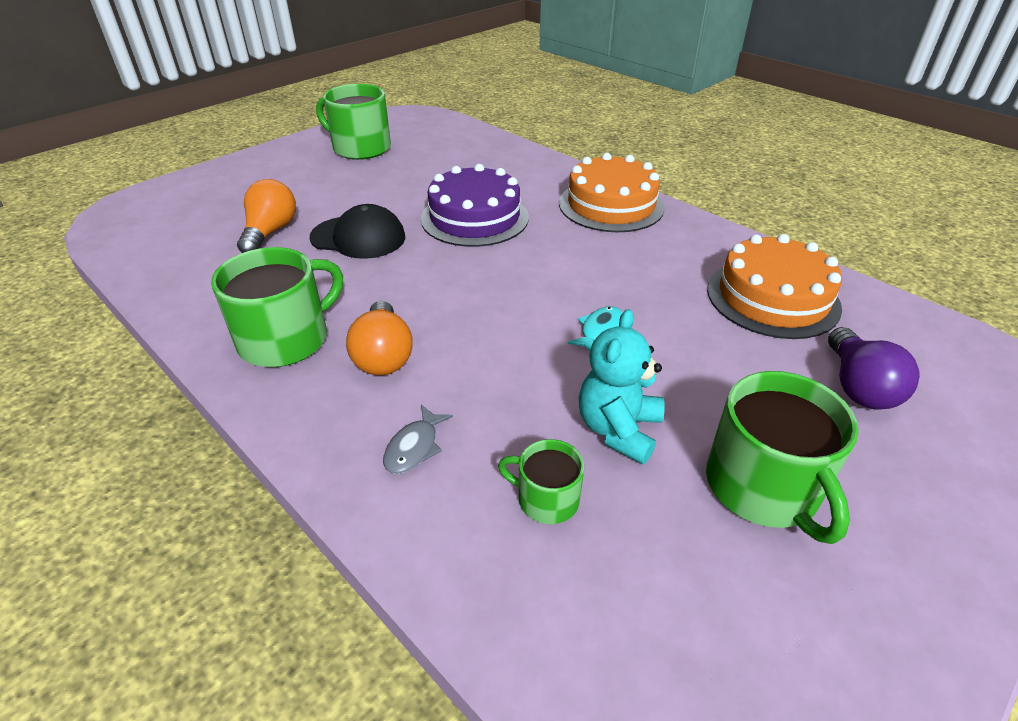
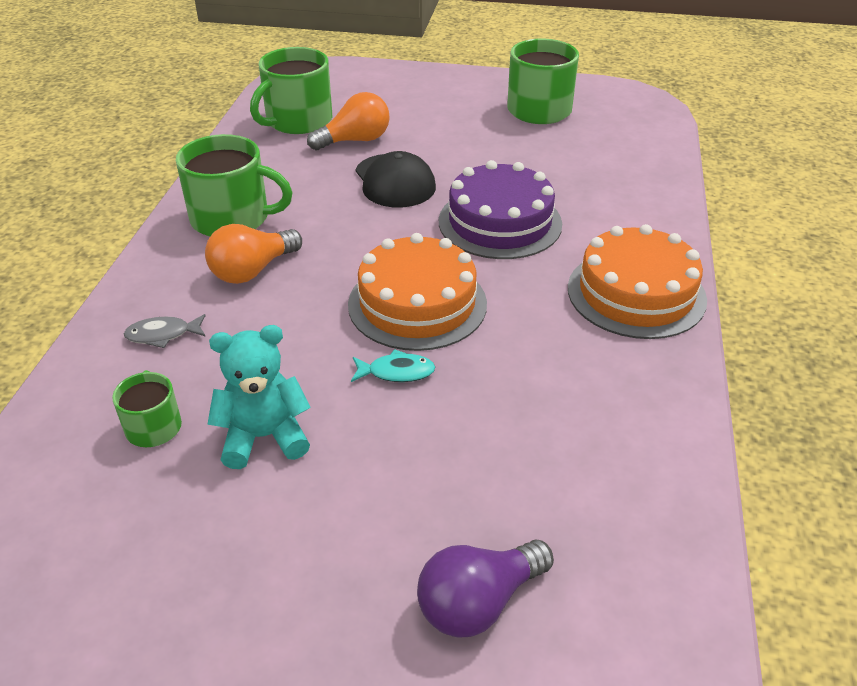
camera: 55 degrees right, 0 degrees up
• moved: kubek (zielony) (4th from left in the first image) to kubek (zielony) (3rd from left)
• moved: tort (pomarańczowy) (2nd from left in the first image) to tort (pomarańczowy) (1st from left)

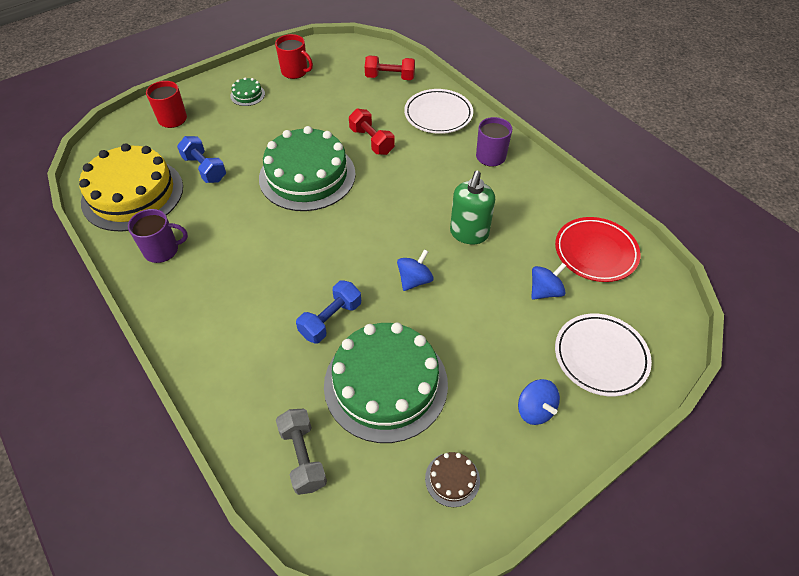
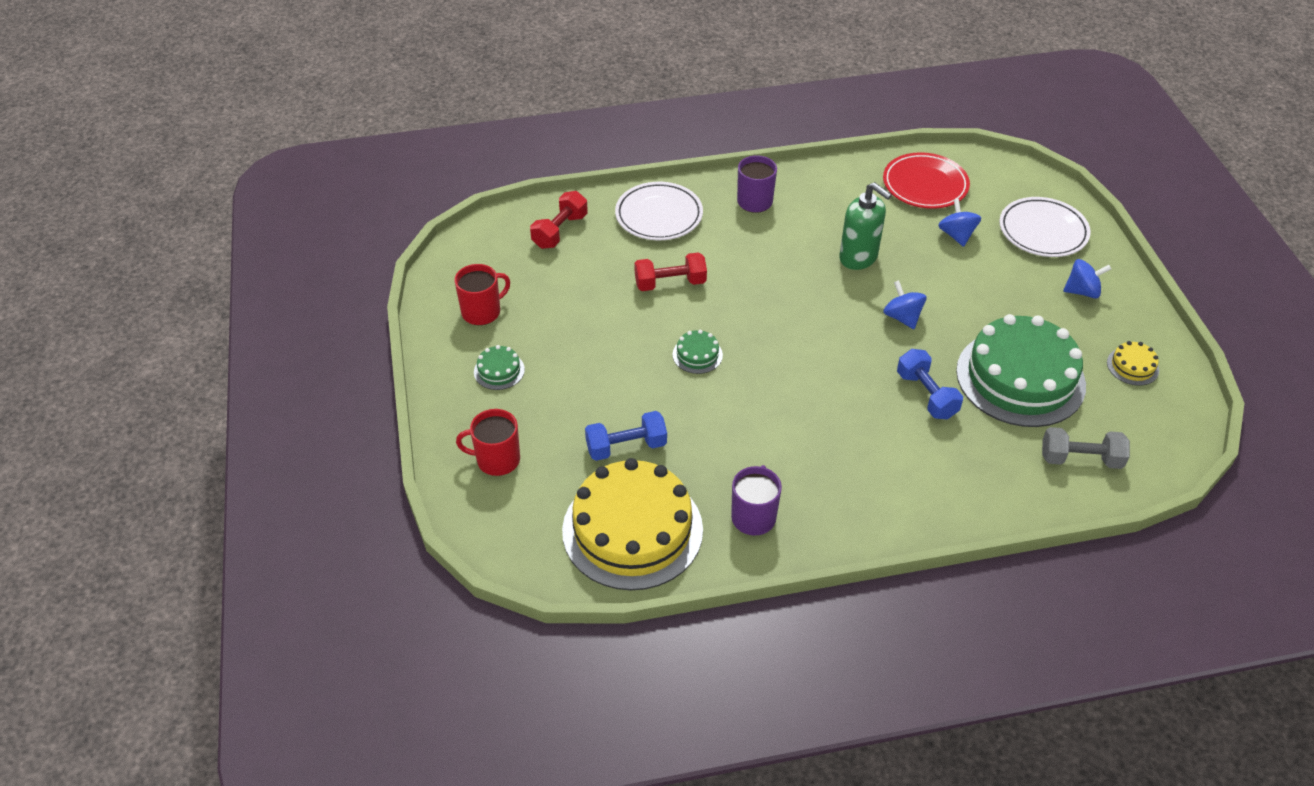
camera: 65 degrees left, 5 degrees down
• resized: tort (zielony) (2nd from left) x0.40
• recoloured: tort (brązowy) to tort (żółty) (2nd from left)

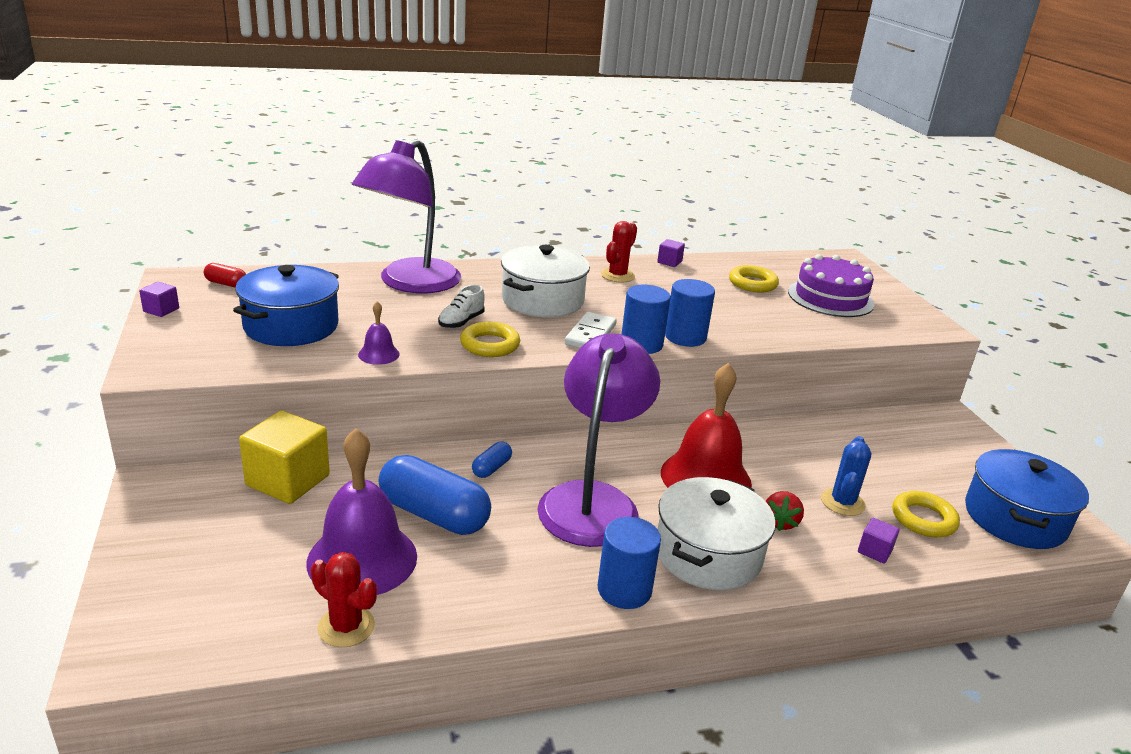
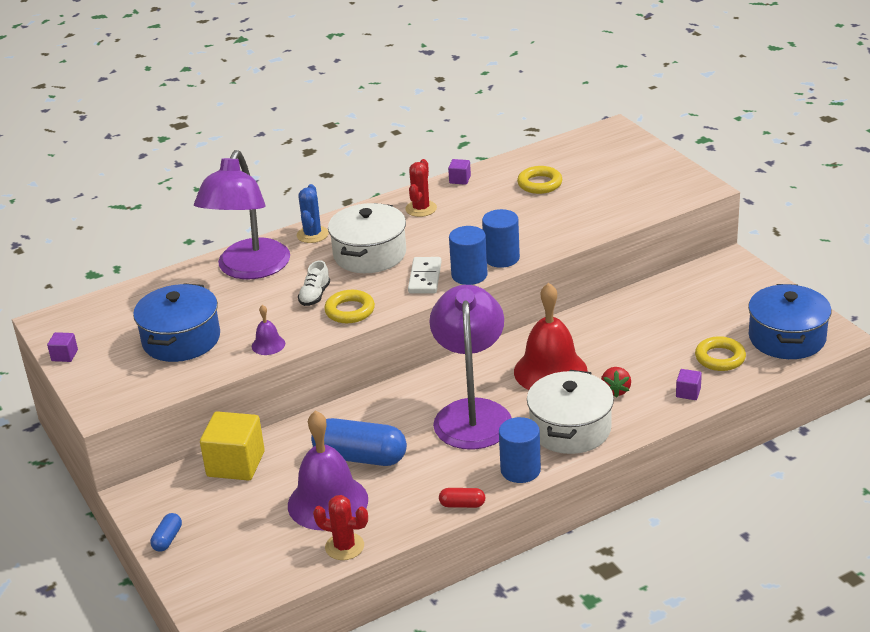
camera: 10 degrees left, 5 degrees up
• moved: kapsułka (niebieski) (2nd from left in the first image) to kapsułka (niebieski) (1st from left)
• moved: kaktus (niebieski)
• moved: kapsułka (czerwony)
• removed: tort (fioletowy)

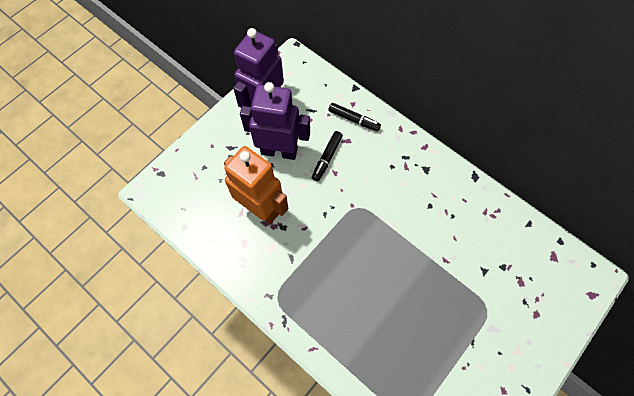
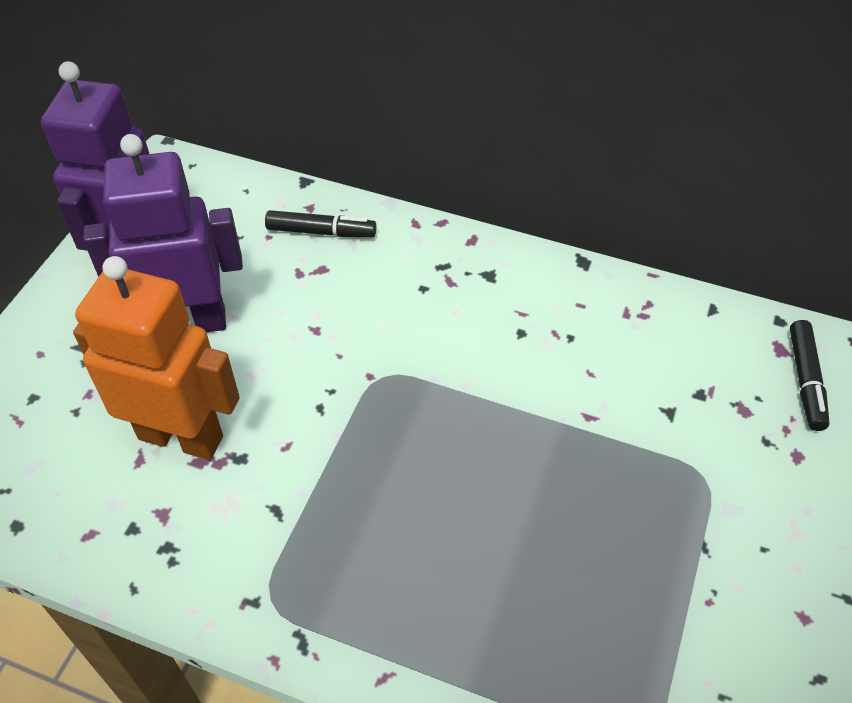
camera: 20 degrees left, 15 degrees down
• moved: flamaster (czarny) (1st from left in the first image) to flamaster (czarny) (2nd from left)

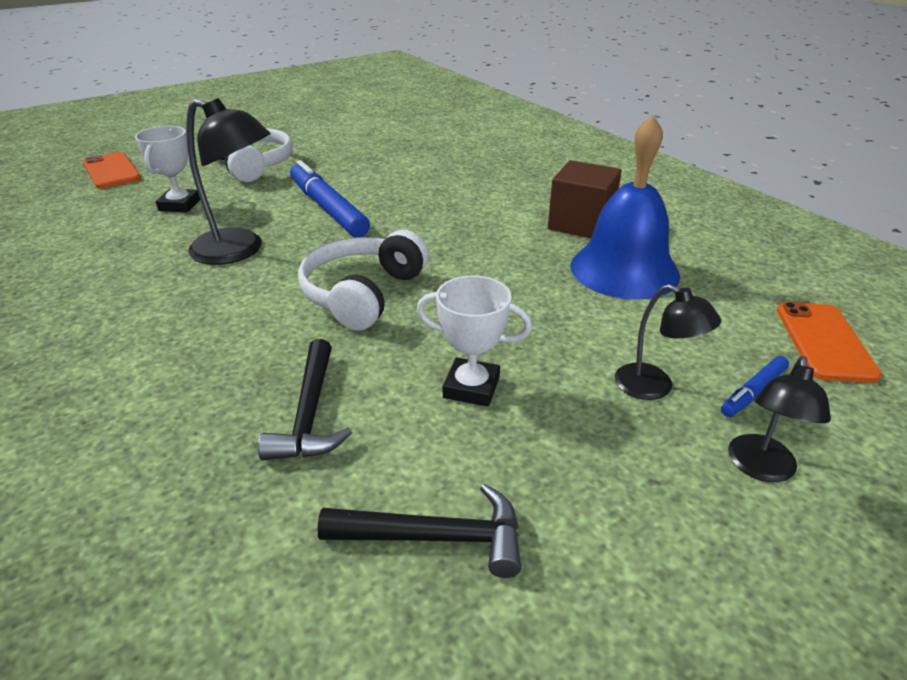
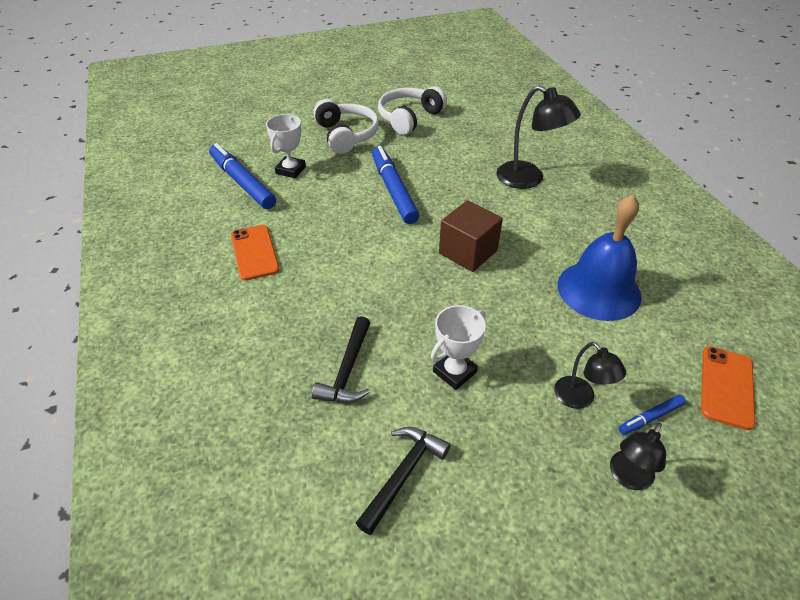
camera: 15 degrees right, 10 degrees up
• added: flamaster (niebieski) (1st from left)
• moved: telefon (pomarańczowy) (1st from left)
• turned: młotek (czarny) (2nd from left) 75 degrees counterclockwise
• moved: słuchawki (biały) (2nd from left)
• turned: puchar (biały) (2nd from left) 75 degrees counterclockwise
• moved: sześcian (brązowy)
• moved: lampka (czarny) (1st from left)

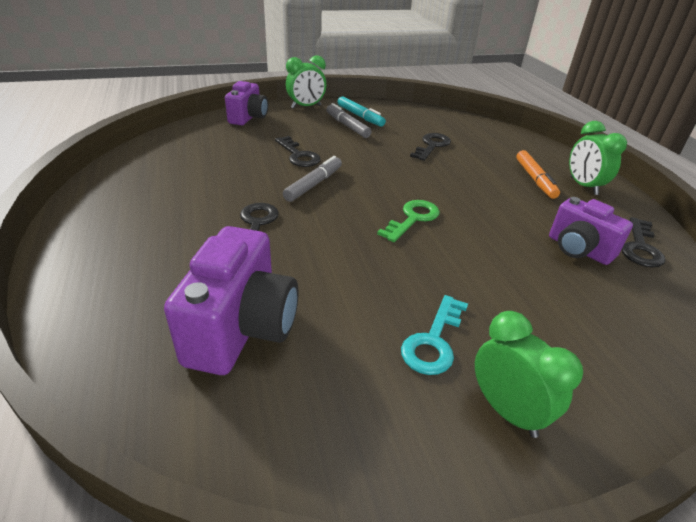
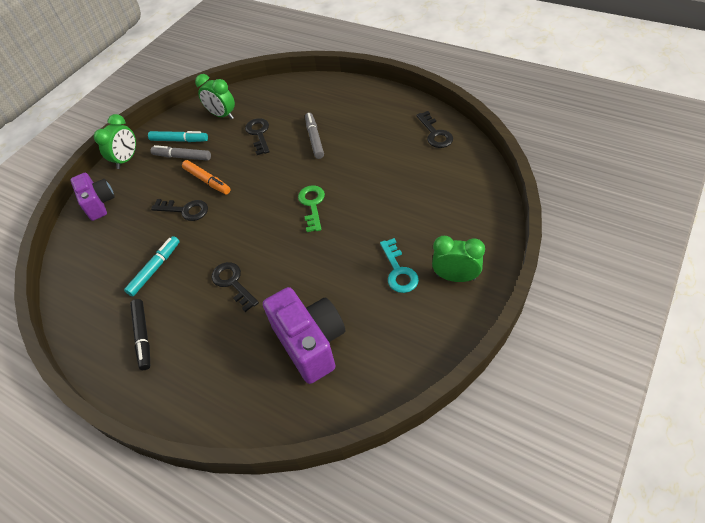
camera: 35 degrees left, 15 degrees up
• added: flamaster (turkusowy) (1st from left)
• added: flamaster (czarny)
• moved: flamaster (pomarańczowy)
• moved: budzik (zielony) (3rd from left in the first image) to budzik (zielony) (2nd from left)
• moved: flamaster (szary) (1st from left in the first image) to flamaster (szary) (2nd from left)
• removed: aparat fotograficzny (fioletowy) (3rd from left)

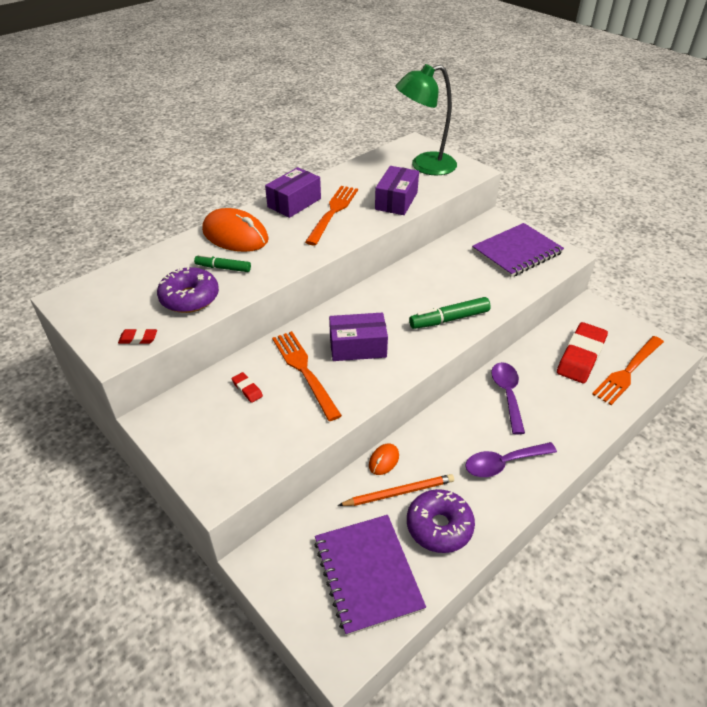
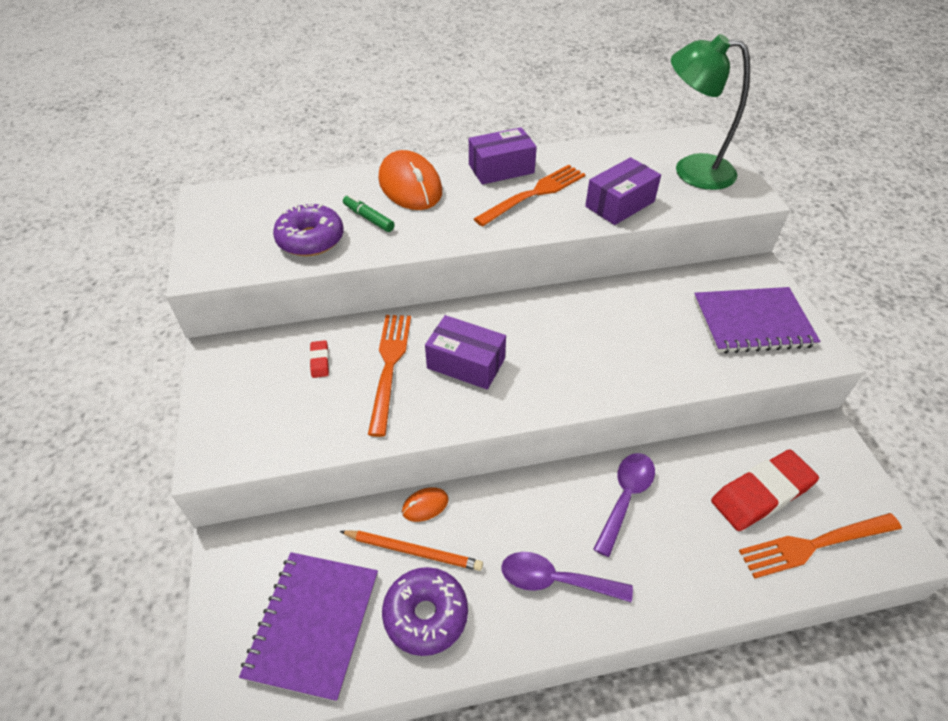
camera: 30 degrees right, 5 degrees up
• removed: gumka do mazania (czerwony) (1st from left)
• removed: flamaster (zielony) (2nd from left)

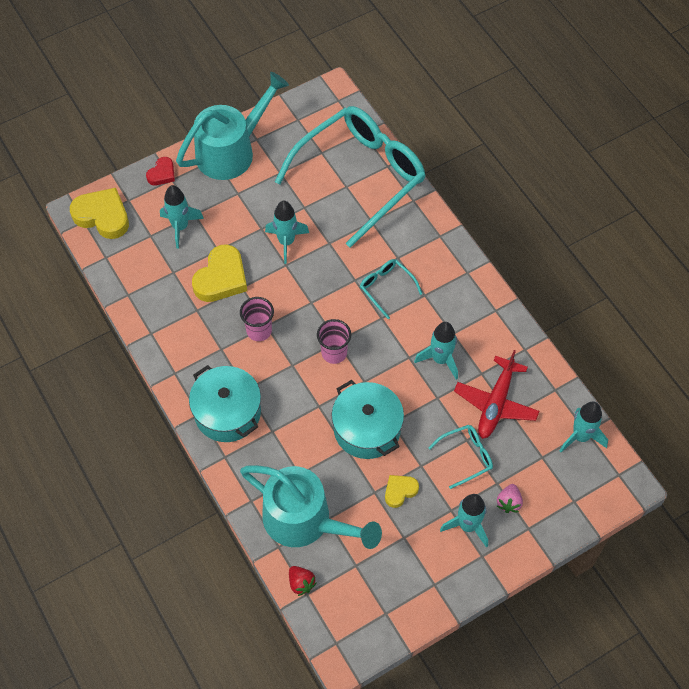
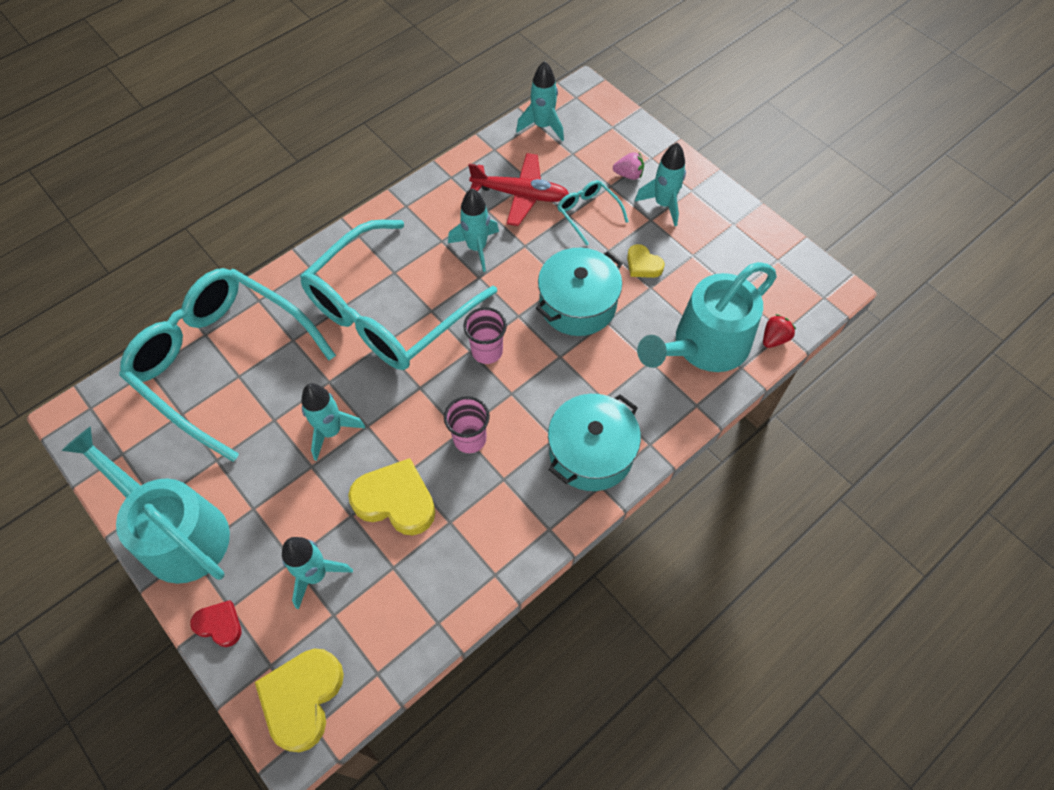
camera: 100 degrees left, 0 degrees up
• resized: okulary (turkusowy) (2nd from left) x2.49
• turned: konewka (turkusowy) (2nd from left) 150 degrees counterclockwise

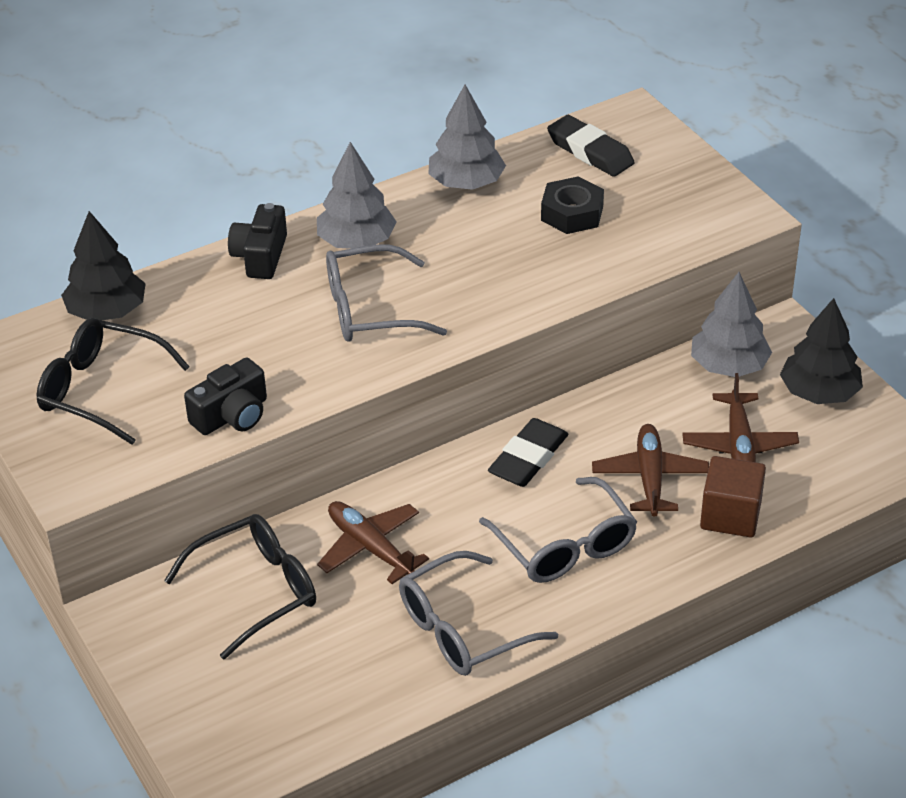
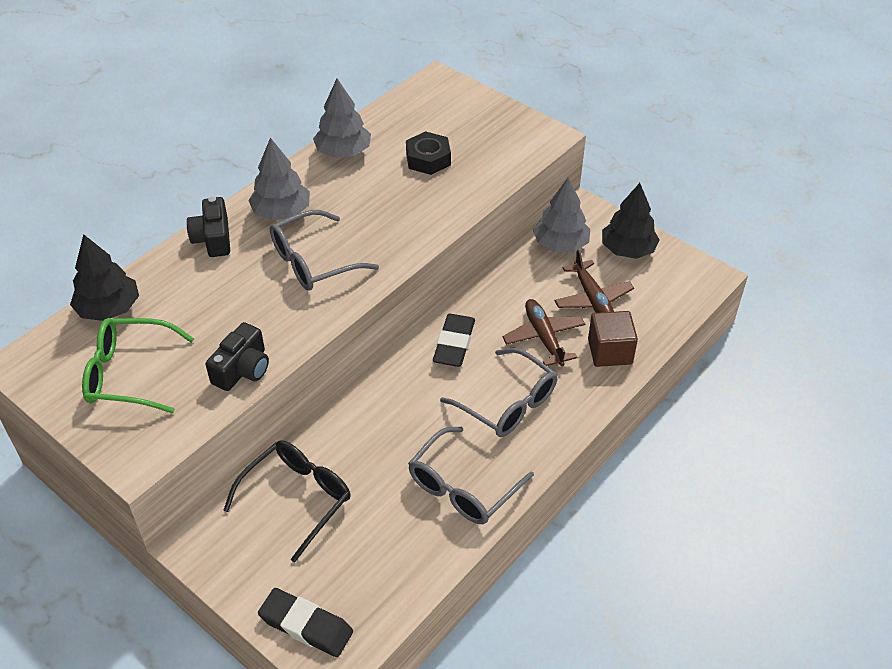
camera: 20 degrees left, 5 degrees up
• recoloured: okulary (czarny) (1st from left) to okulary (zielony)
• moved: gumka do mazania (czarny) (2nd from left in the first image) to gumka do mazania (czarny) (1st from left)
• removed: samolot (brązowy) (1st from left)

